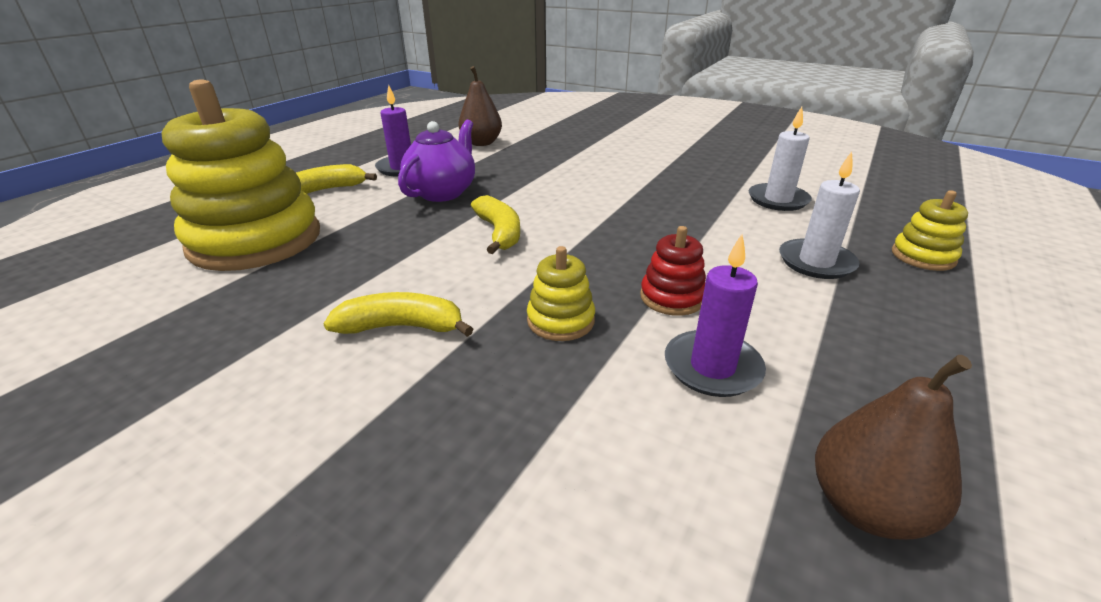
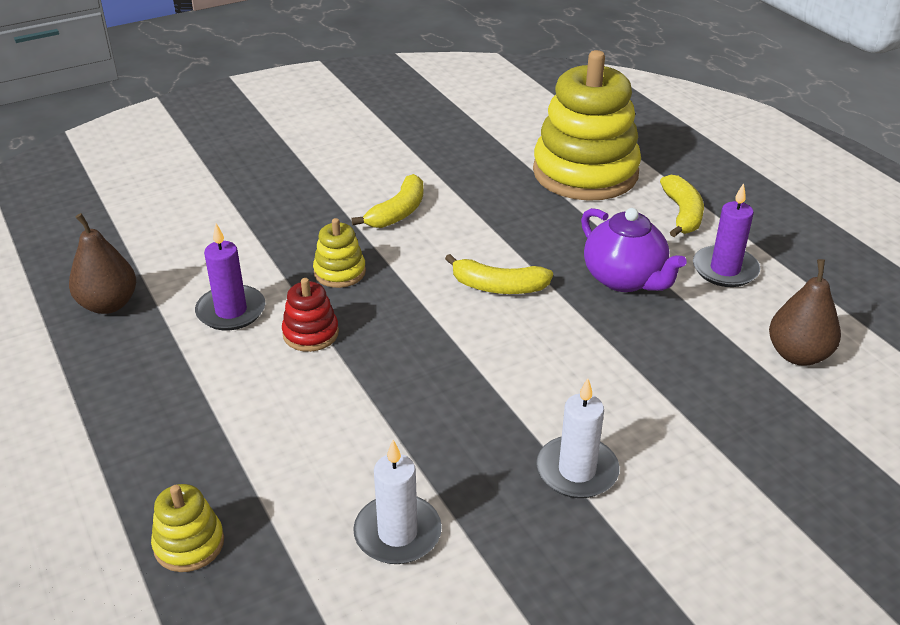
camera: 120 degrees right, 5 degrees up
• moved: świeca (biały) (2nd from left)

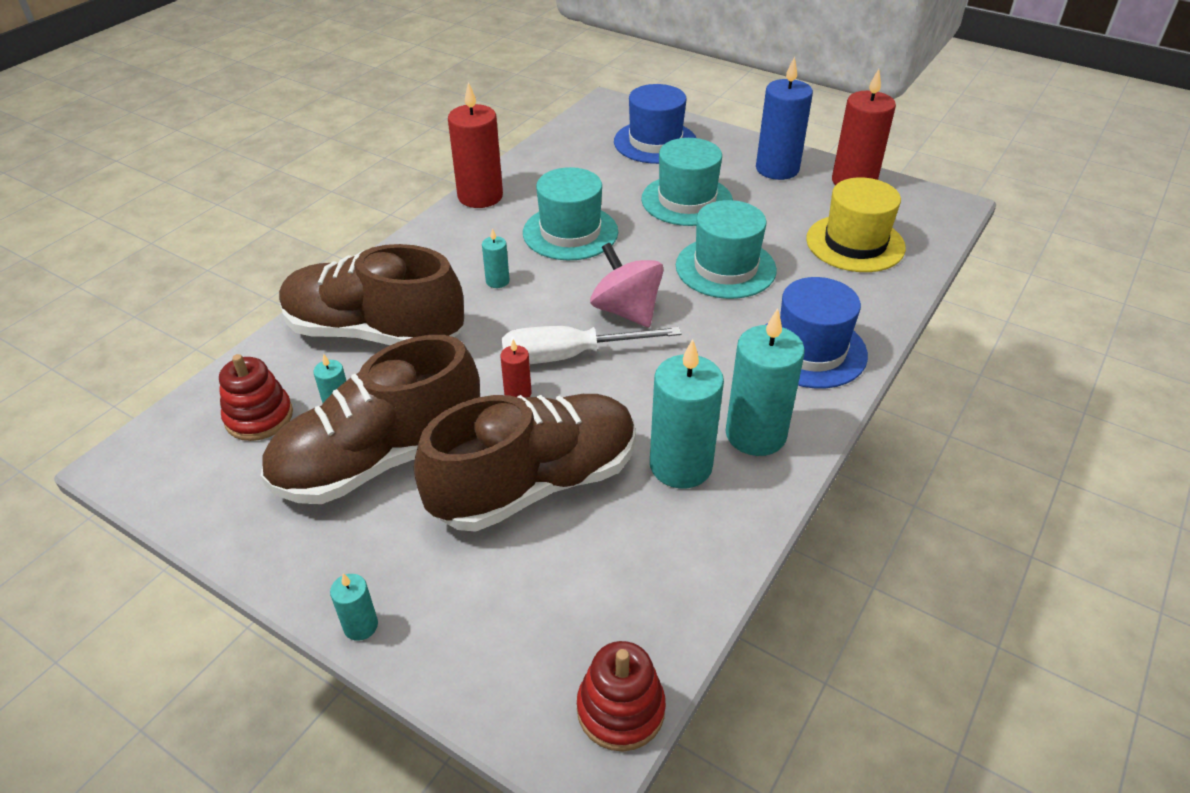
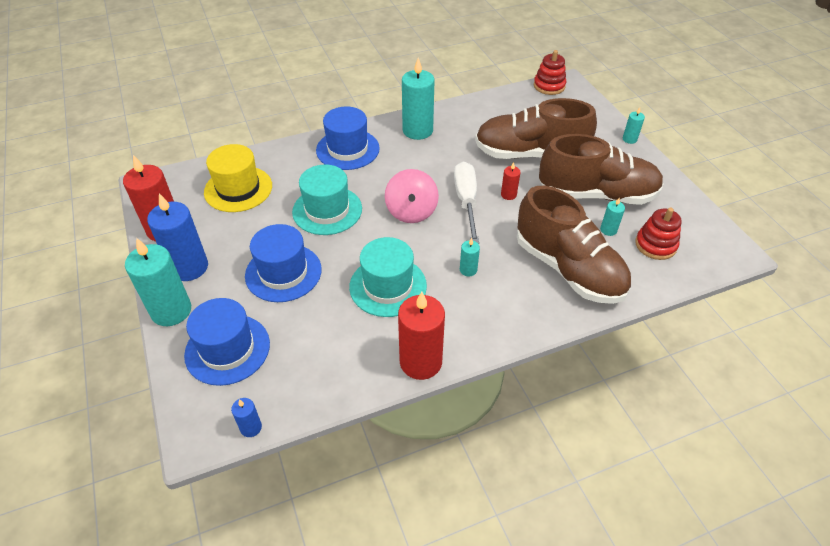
camera: 145 degrees left, 5 degrees up
• moved: świeca (turkusowy) (4th from left in the first image) to świeca (turkusowy) (1st from left)
• added: świeca (niebieski) (2nd from left)
• recoloured: kapelusz (turkusowy) (2nd from left) to kapelusz (niebieski) (2nd from left)
• turned: śrubokręt (biały) 120 degrees counterclockwise

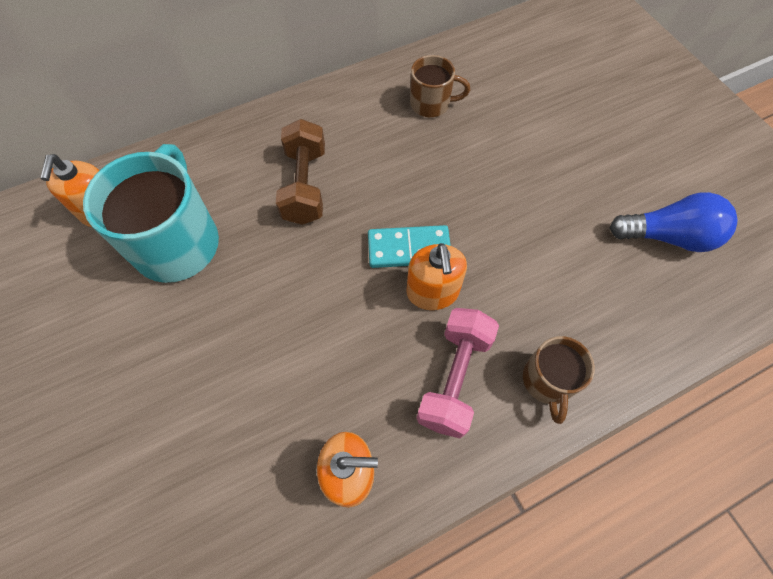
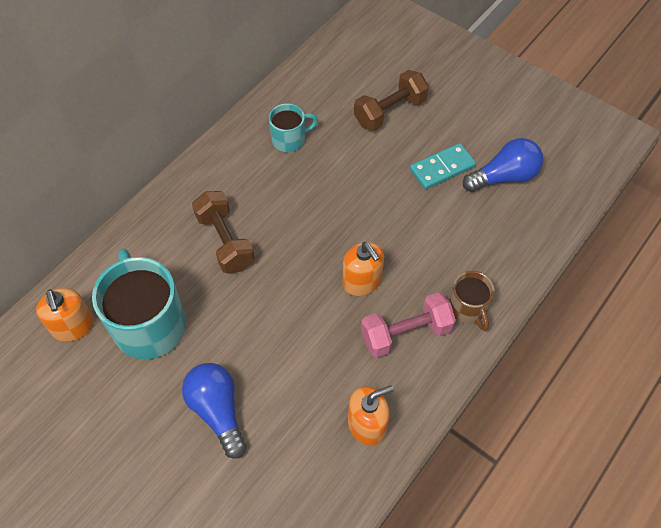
camera: 25 degrees left, 5 degrees down
• added: żarówka (niebieski) (1st from left)
• recoloured: kubek (brązowy) (1st from left) to kubek (turkusowy) (2nd from left)
• added: hantel (brązowy) (2nd from left)
• turned: hantel (różowy) 75 degrees clockwise
• moved: kostka domina (turkusowy)

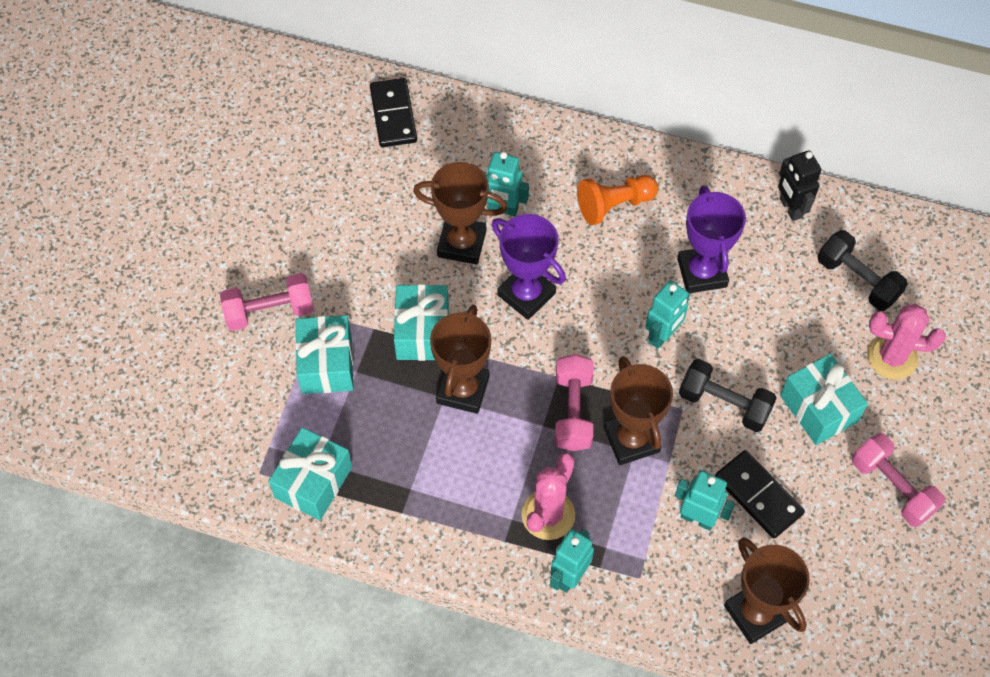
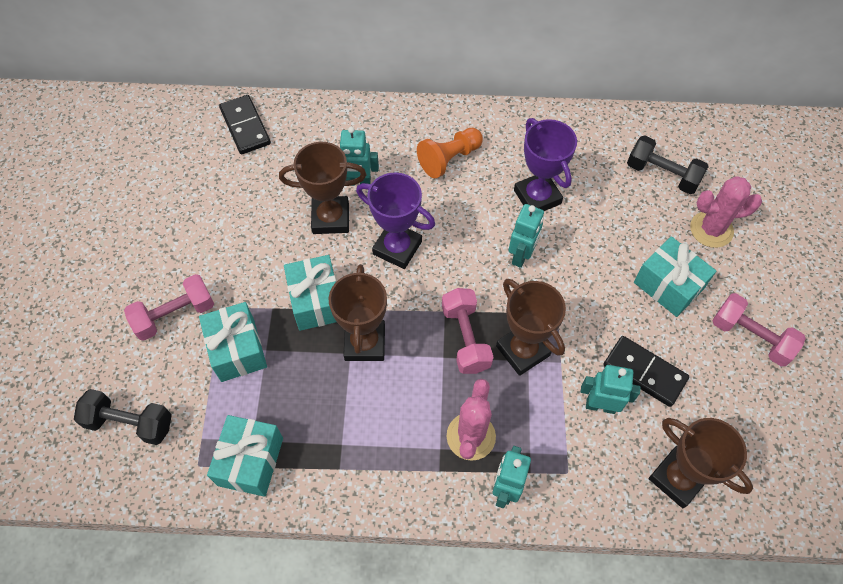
camera: 15 degrees left, 0 degrees up
• moved: hantel (czarny) (1st from left)
• removed: robot (czarny)

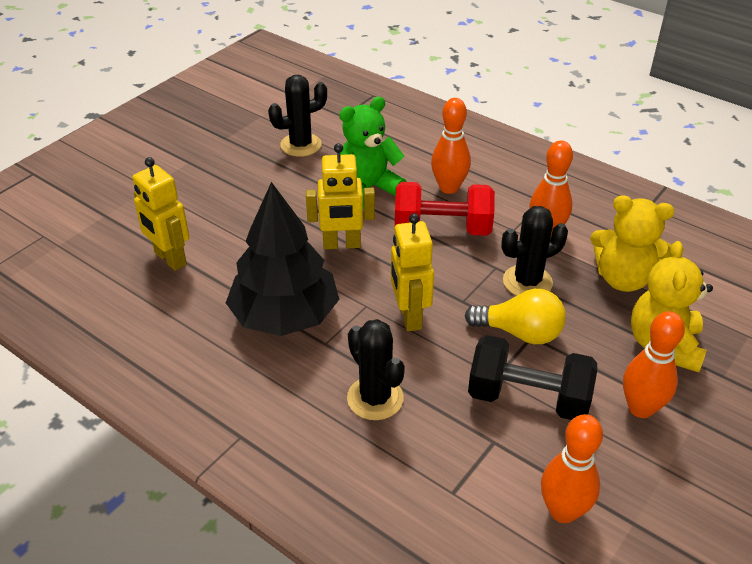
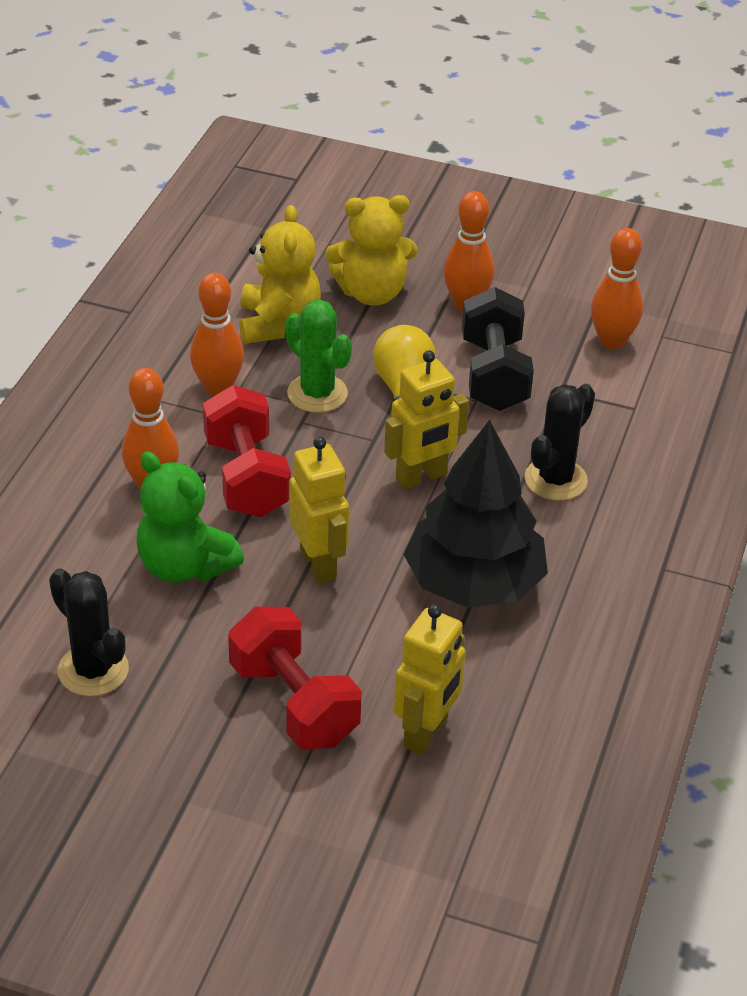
camera: 110 degrees left, 0 degrees up
• added: hantel (czerwony) (2nd from left)
• recoloured: kaktus (czarny) (3rd from left) to kaktus (zielony)

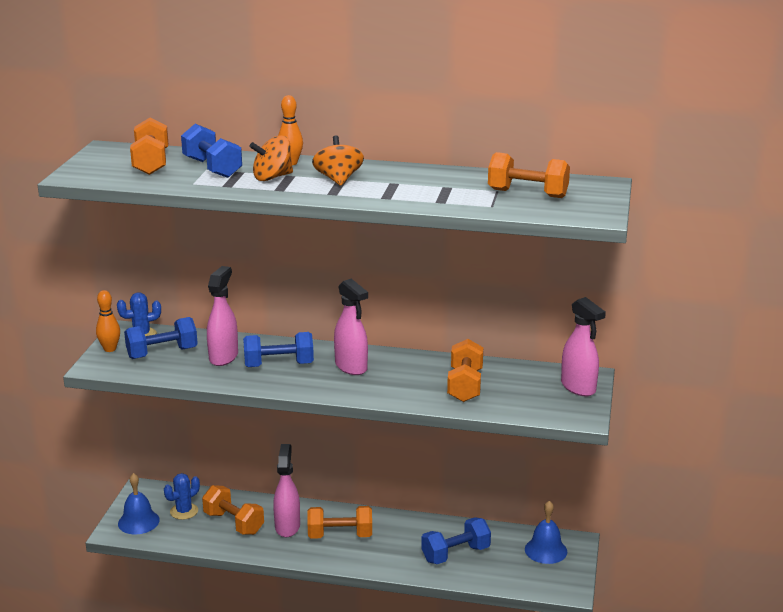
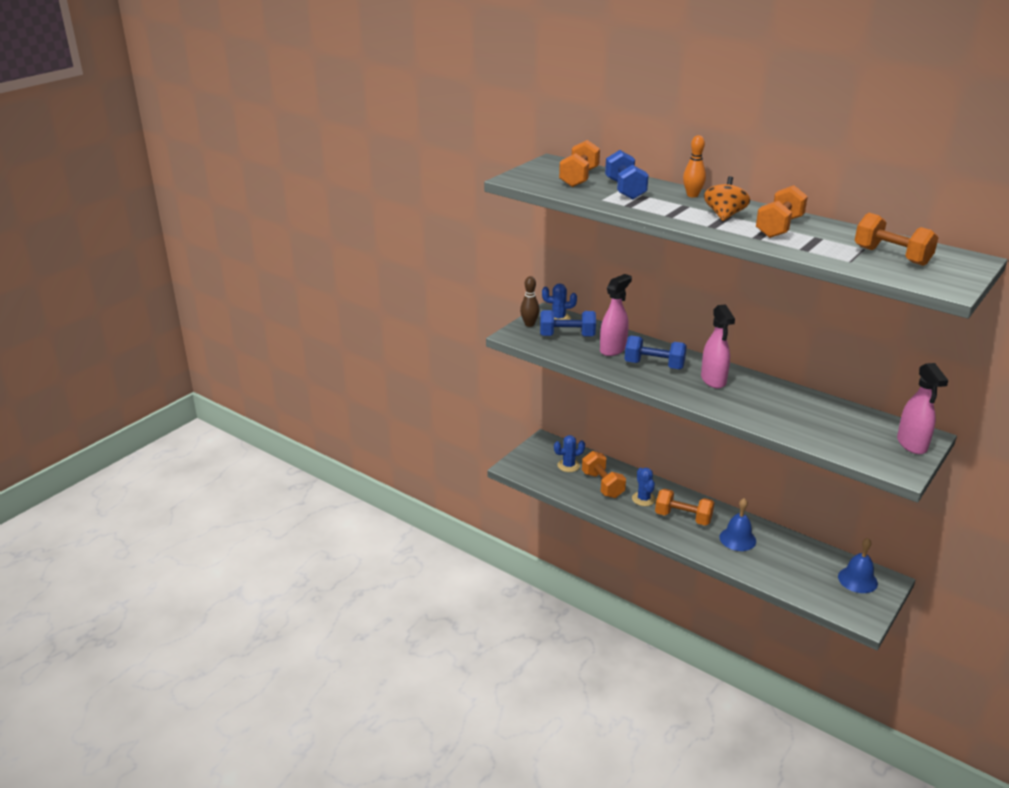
camera: 25 degrees right, 5 degrees up
• recoloured: kręgiel (pomarańczowy) (1st from left) to kręgiel (brązowy)
• replaced: spryskiwacz (różowy) (2nd from left) to kaktus (niebieski) (3rd from left)
• moved: dzwonek (niebieski) (1st from left)
• moved: hantel (pomarańczowy) (4th from left)
• removed: bączek (pomarańczowy) (1st from left)
• removed: hantel (niebieski) (4th from left)

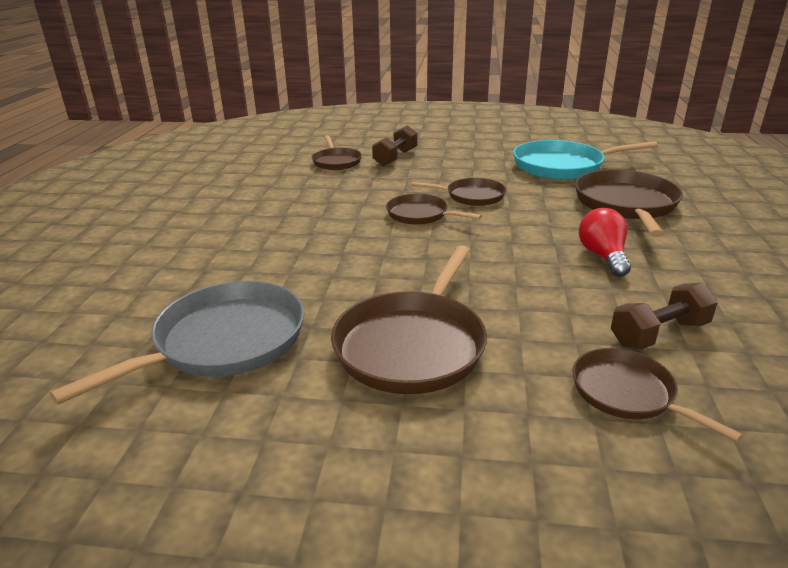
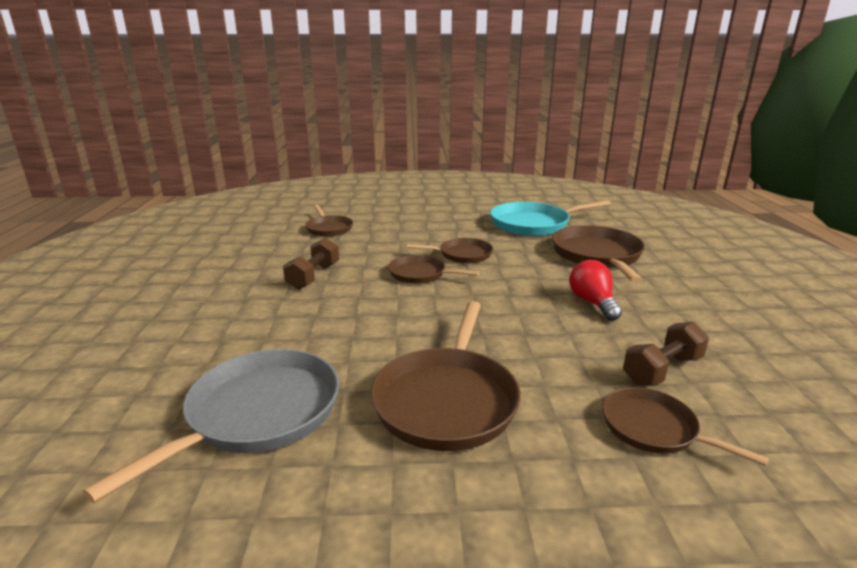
camera: 10 degrees left, 5 degrees down
• moved: hantel (brązowy) (1st from left)

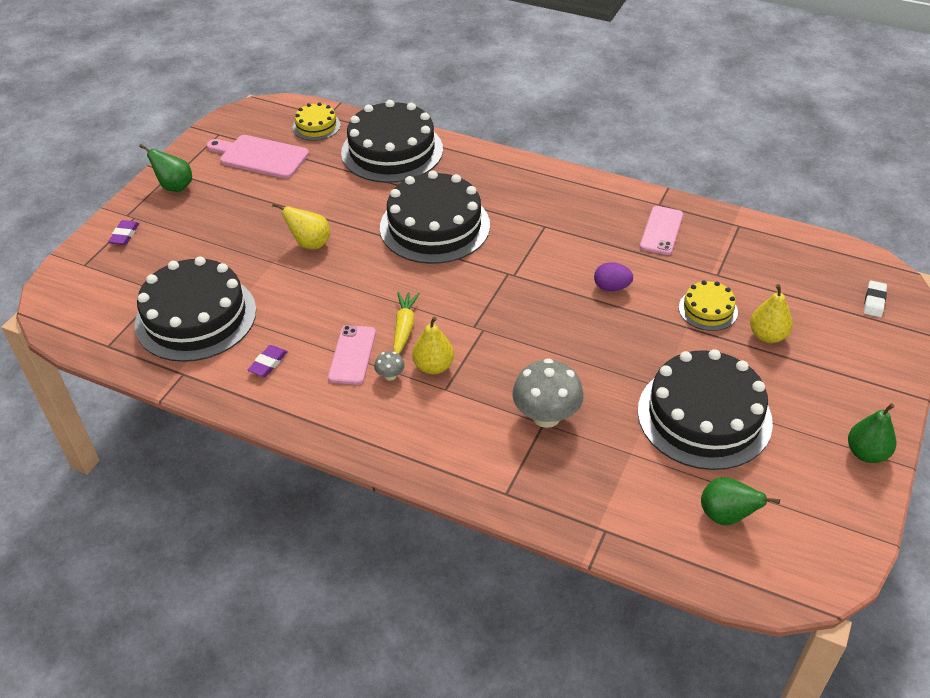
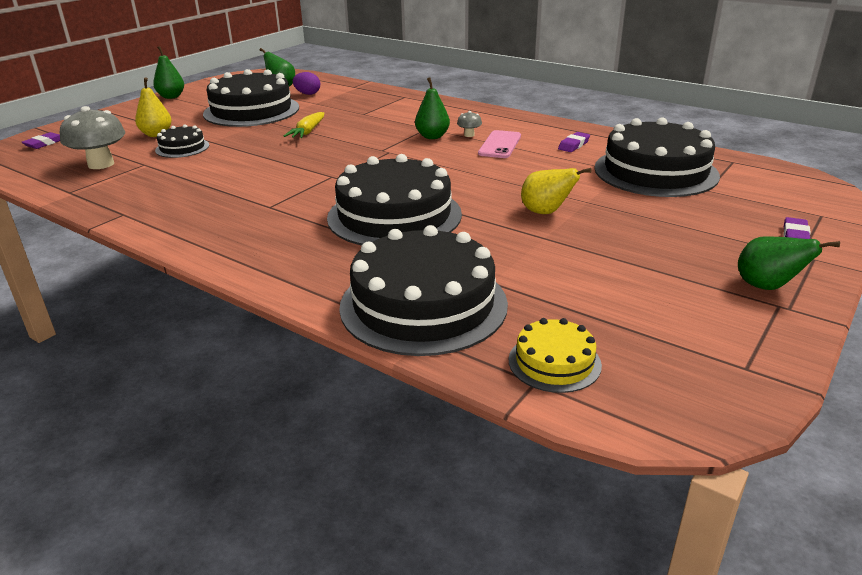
camera: 170 degrees left, 15 degrees down
• recoloured: gumka do mazania (biały) to gumka do mazania (fioletowy) (1st from left)
• moved: grzyb (szary) (2nd from left in the first image) to grzyb (szary) (1st from left)
• recoloured: tort (żółty) (2nd from left) to tort (czarny) (1st from left)
• moved: marchewka (żółty)
• moved: jajko (fioletowy)
• recoloured: gruszka (żółty) (2nd from left) to gruszka (zielony) (3rd from left)
• removed: deska do krojenia (różowy)
• removed: telefon (różowy) (2nd from left)

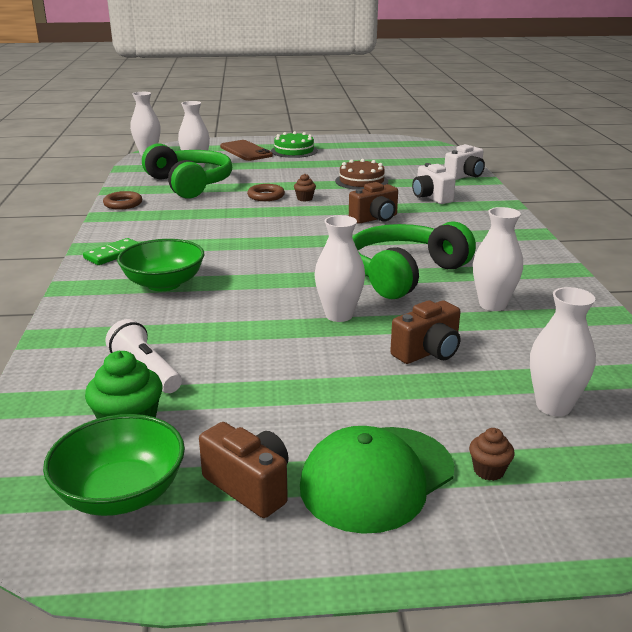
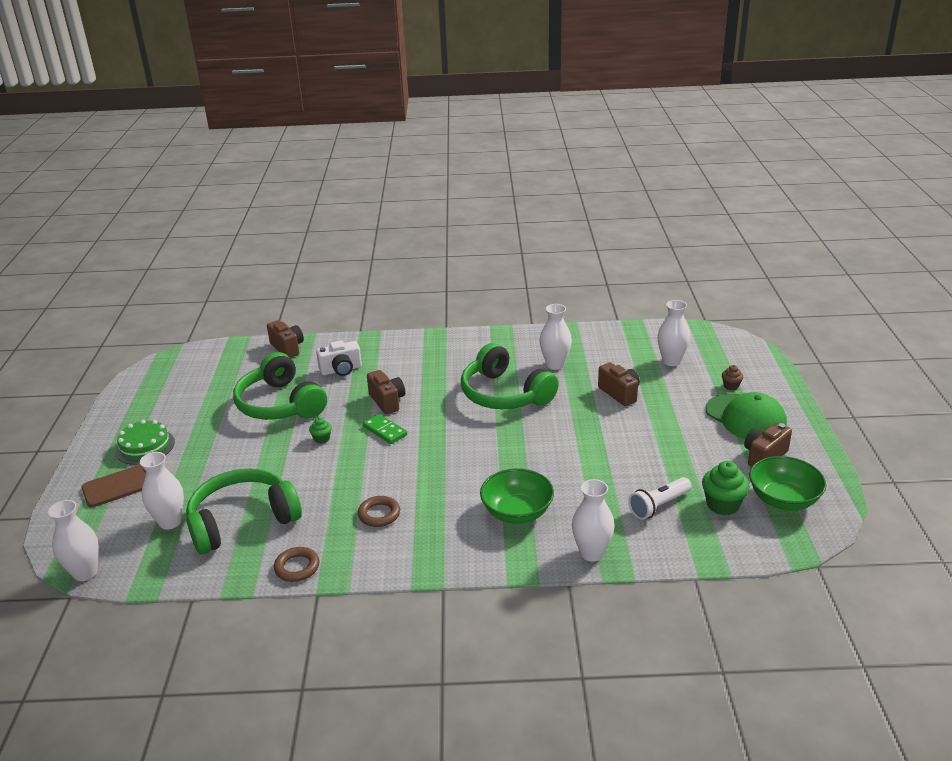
camera: 85 degrees left, 5 degrees up
• replaced: tort (brązowy) to słuchawki (zielony) (2nd from left)
• recoloured: aparat fotograficzny (biały) (2nd from left) to aparat fotograficzny (brązowy) (1st from left)
• recoloured: muffinka (brązowy) (1st from left) to muffinka (zielony) (1st from left)
• moved: pierścień (brązowy) (2nd from left)
• moved: kostka domina (zielony)
• moved: wazon (biały) (3rd from left in the first image) to wazon (biały) (4th from left)

